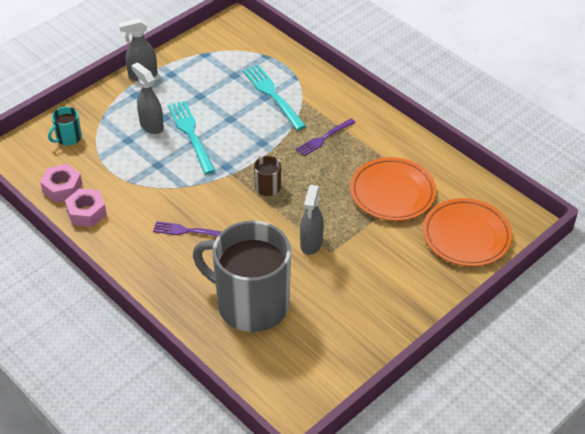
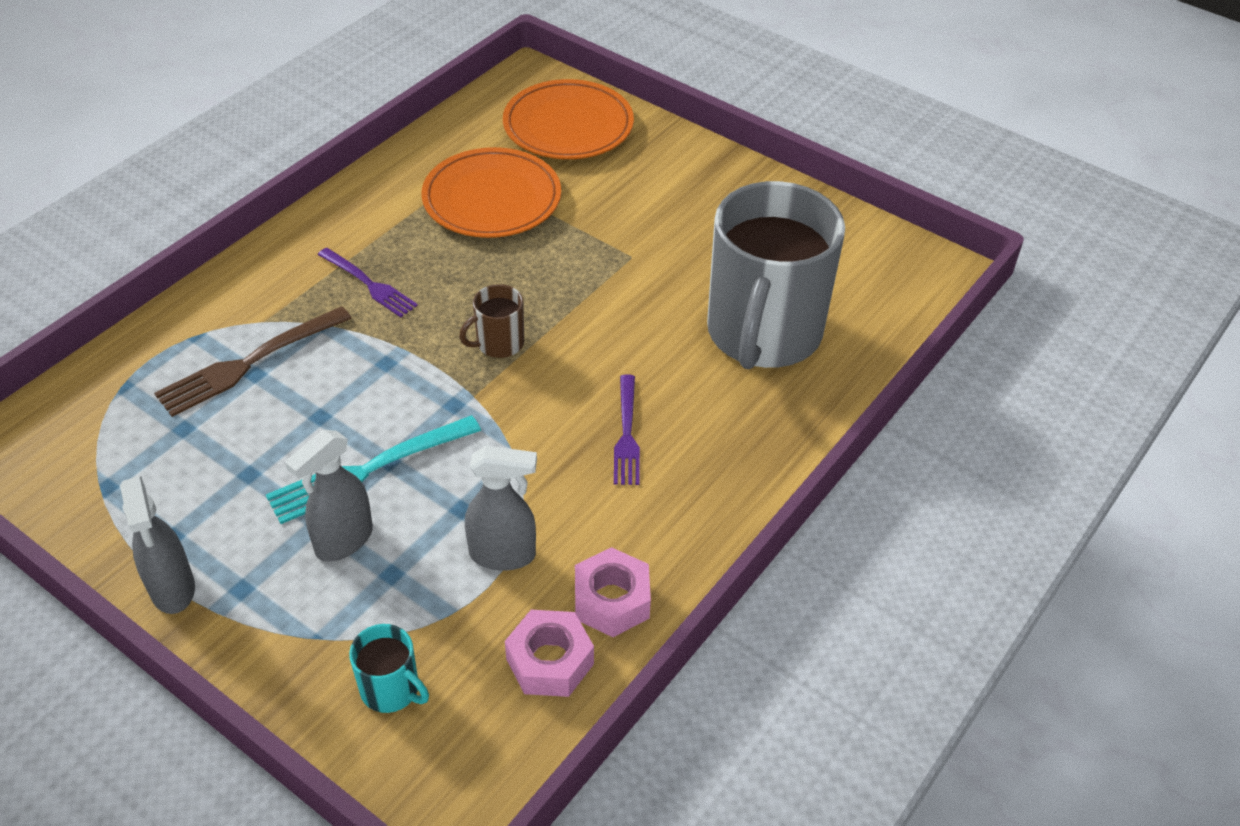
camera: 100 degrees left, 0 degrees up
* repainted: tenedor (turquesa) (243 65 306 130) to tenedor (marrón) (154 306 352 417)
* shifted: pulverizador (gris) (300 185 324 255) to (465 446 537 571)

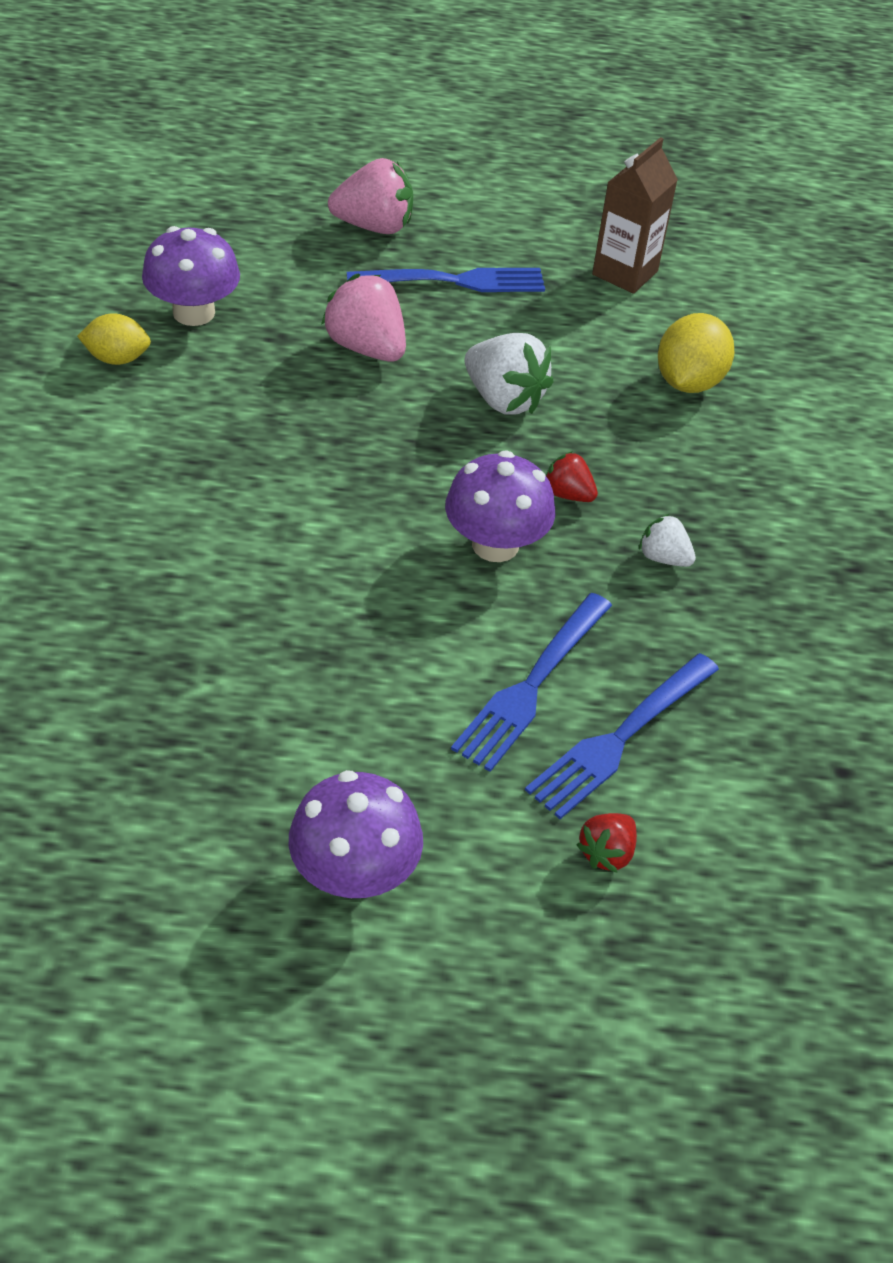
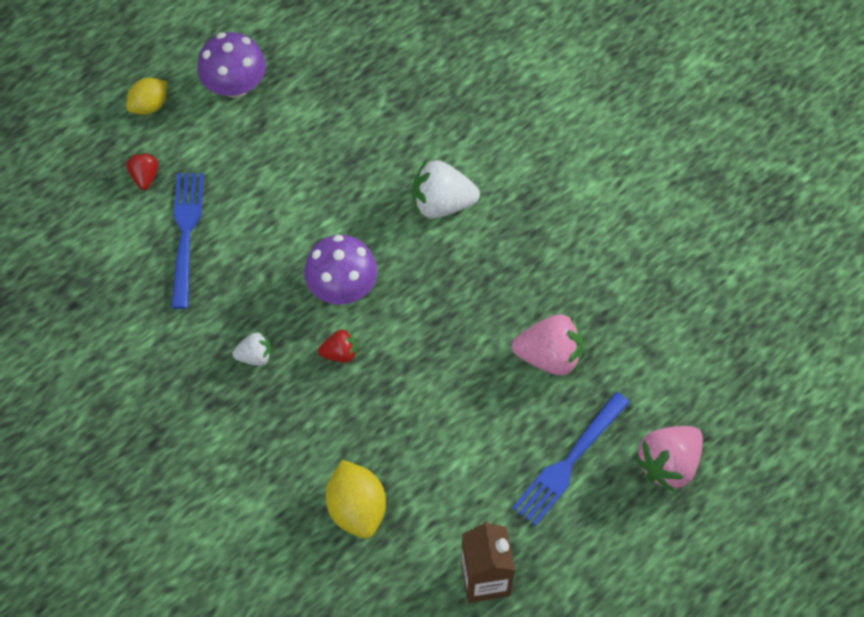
camera: 140 degrees right, 15 degrees up
* gone: seta (morado) (142 226 240 326)
* shifted: limón (amarillo) (77 313 151 365) to (126 78 167 115)
* shifted: fresa (blanco) (465 333 554 415) to (412 160 480 218)
* gone: tenedor (azul) (451 593 612 772)

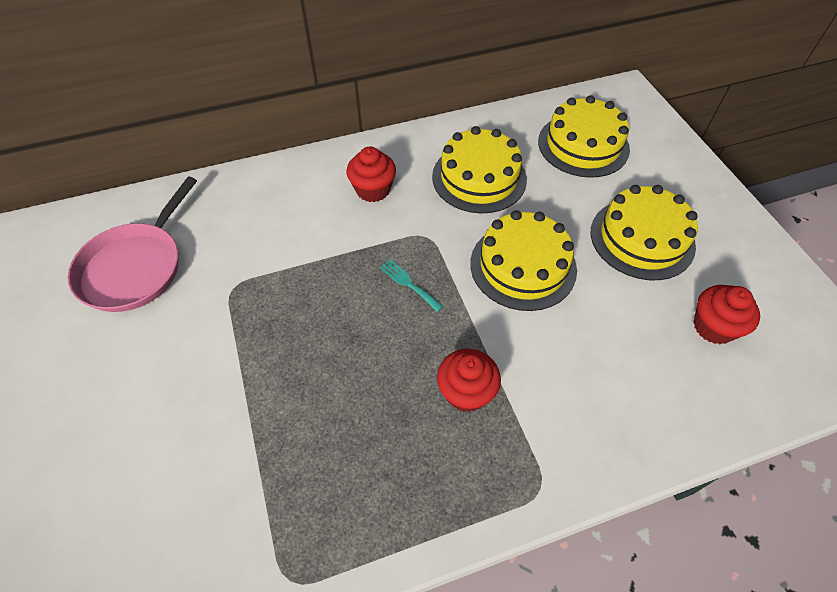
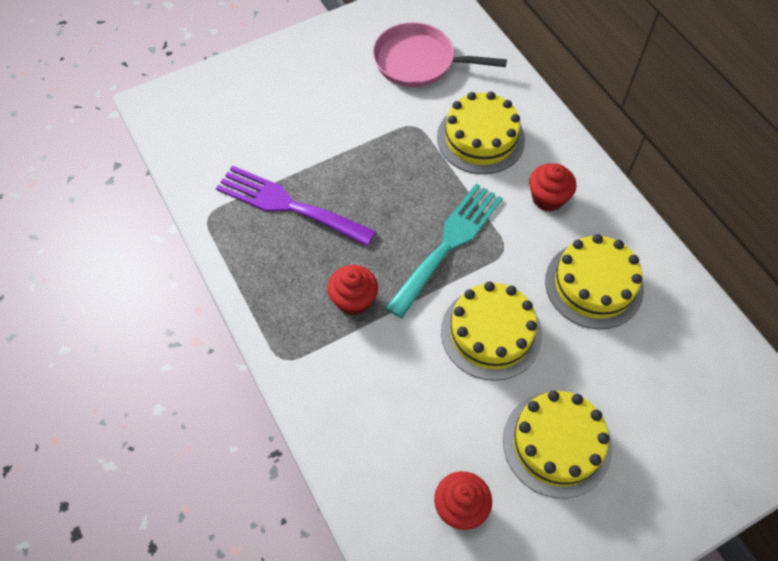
camera: 80 degrees right, 5 degrees up
* shifted: tarta (amarillo) (538 95 630 178) to (437 92 525 174)
* scaled: tenedor (turquesa) (379 259 443 312) = (385 183 503 319) x2.49
* new: tenedor (morado) (216 166 376 246)

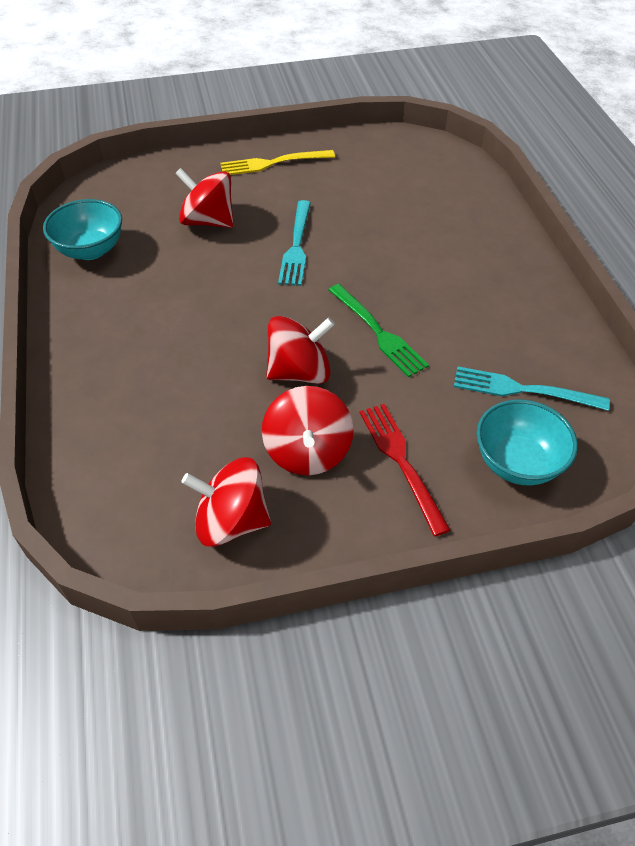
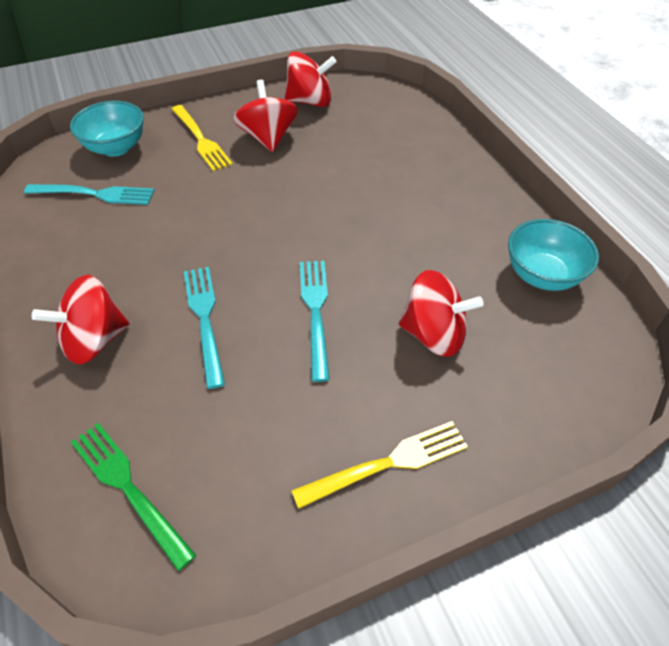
camera: 170 degrees right, 0 degrees up
* shifted: tenedor (verde) (329 284 429 377) to (71 423 196 571)
* shifted: peonza (rojo) (266 316 335 384) to (32 275 129 364)
* repainted: tenedor (rojo) (360 404 450 536) to tenedor (amarillo) (172 105 233 171)
* new: tenedor (turquesa) (184 267 225 389)

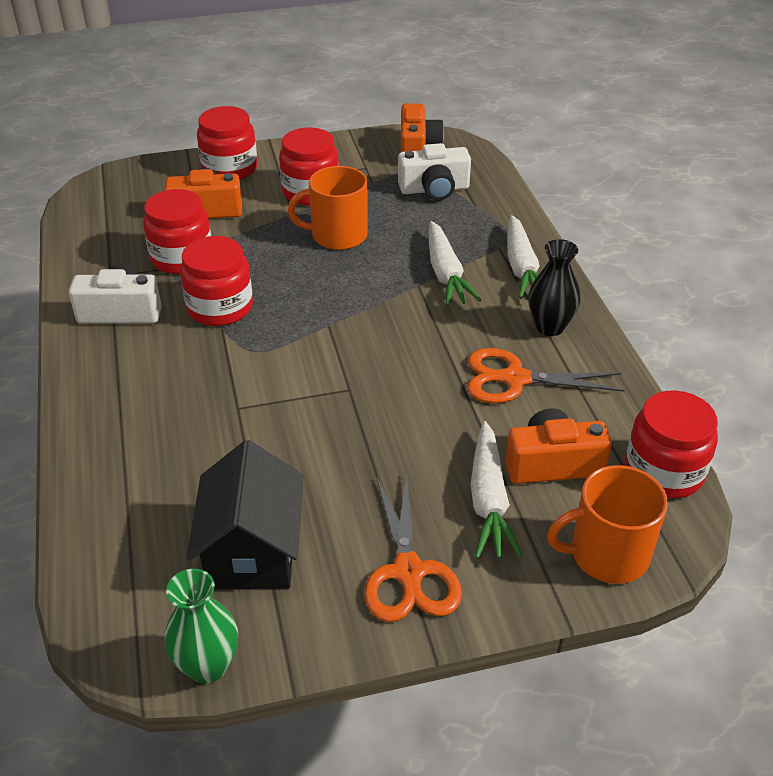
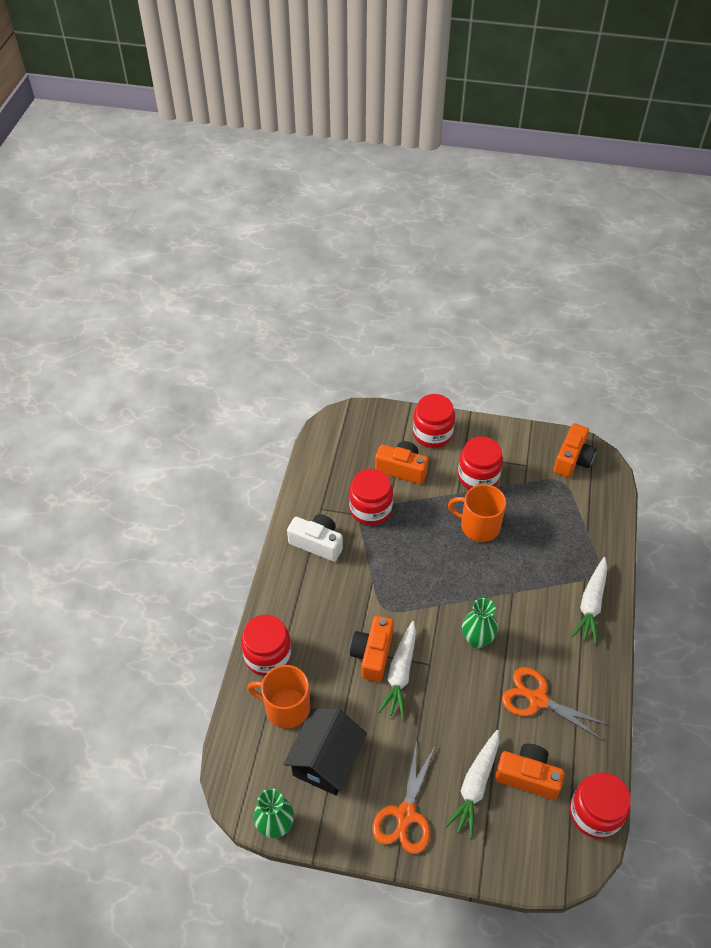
camera: 25 degrees right, 10 degrees up
* gone: cámara (blanco) (398 143 471 201)
* shifted: zanahoria (blanco) (429 221 482 306) to (378 621 416 719)
* shifted: tarro (rojo) (180 236 253 326) to (241 615 292 676)
* gone: florero (negro) (528 239 581 336)
* shifted: taza (naranja) (547 465 668 584) to (247 665 310 729)
* new: florero (verde) (462 598 498 649)
* new: cámara (naranja) (350 616 394 682)

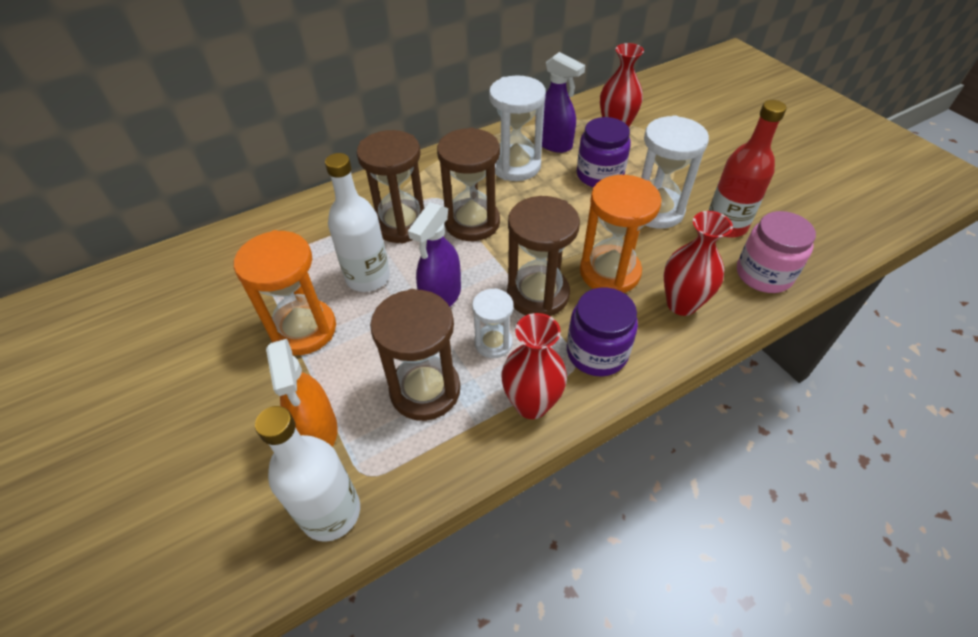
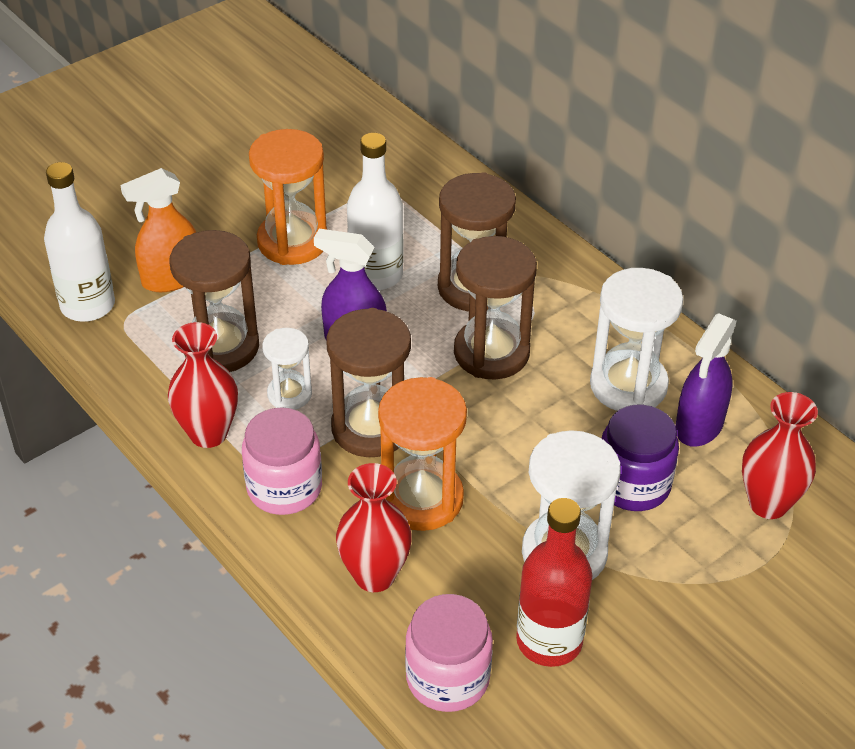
camera: 80 degrees right, 5 degrees down
* repainted: tarro (morado) (567 287 638 377) to tarro (rosa) (242 407 322 515)

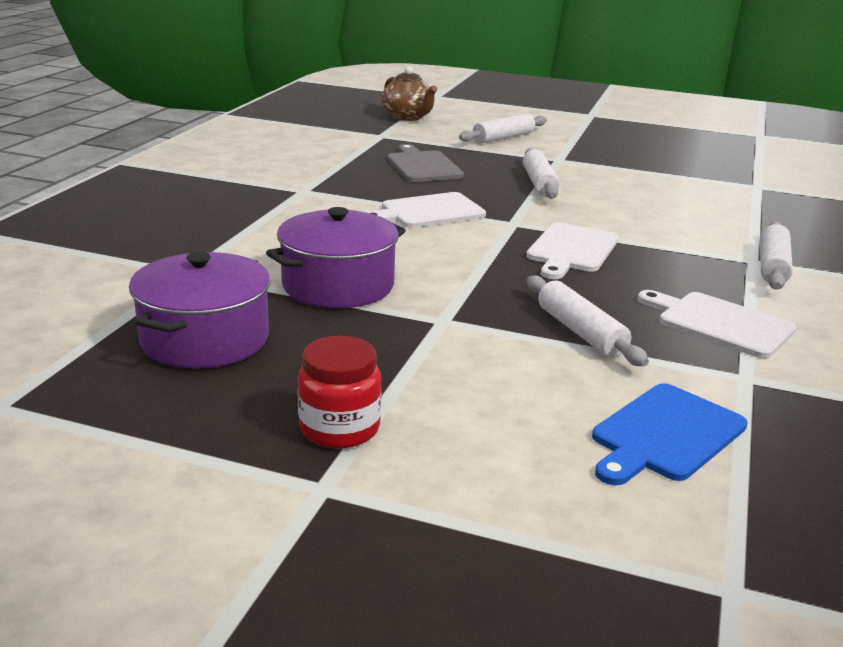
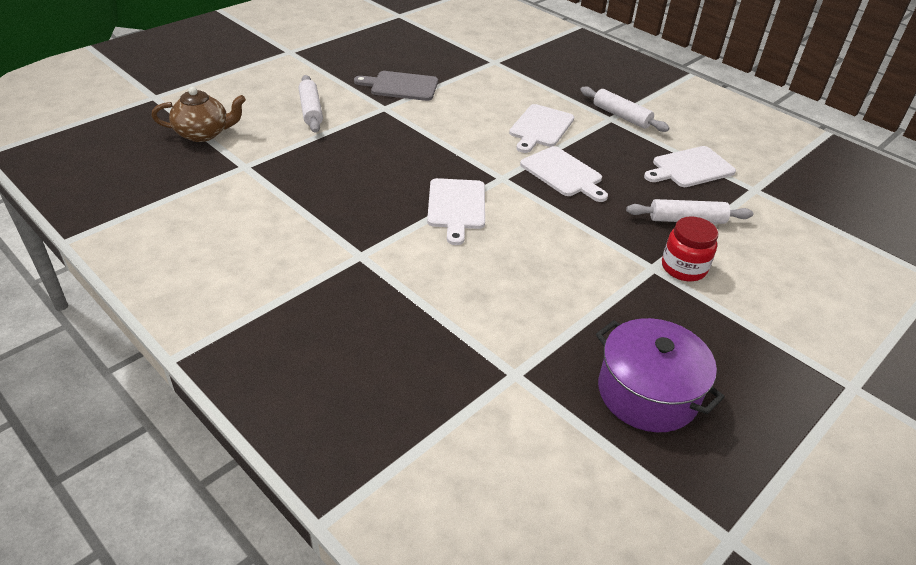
camera: 65 degrees left, 15 degrees up
* shifted: tabla de cortar (gris) (387 144 464 182) to (354 71 438 101)
* gone: rodillo (blanco) (523 148 559 199)
* gone: olla (morado) (266 207 406 308)
* shifted: tarro (rojo) (297 336 382 448) to (662 216 718 281)
* gone: tabla de cortar (azul) (592 383 748 485)
* new: tabla de cortar (blanco) (509 104 574 153)

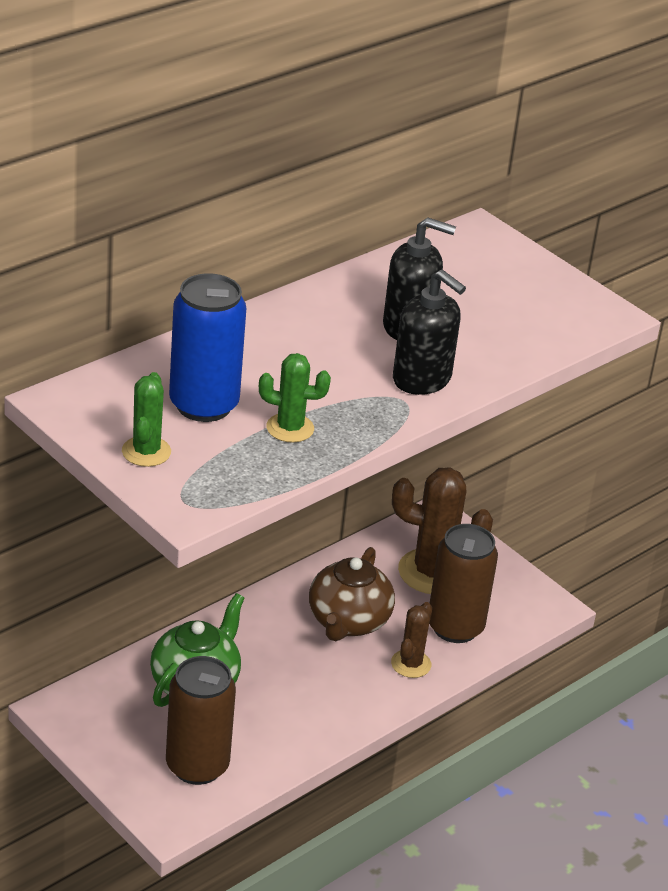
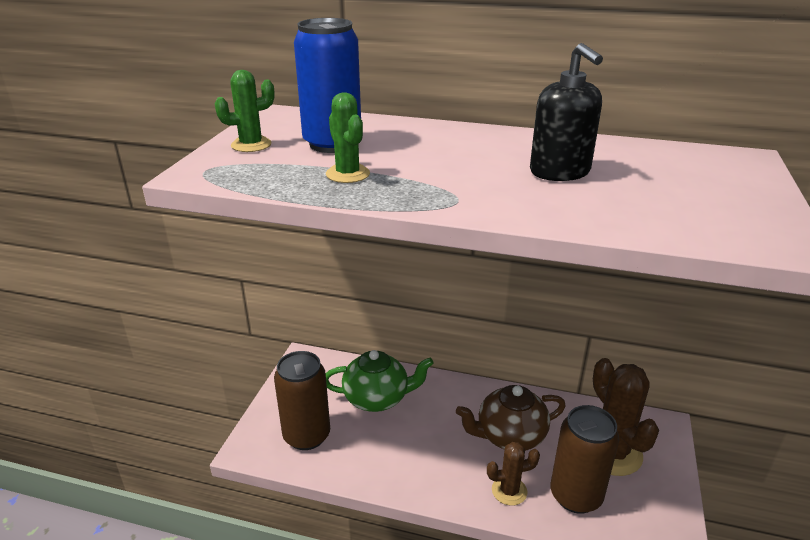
camera: 60 degrees right, 5 degrees down
* gone: dispensador de jabón (negro) (393 270 466 395)

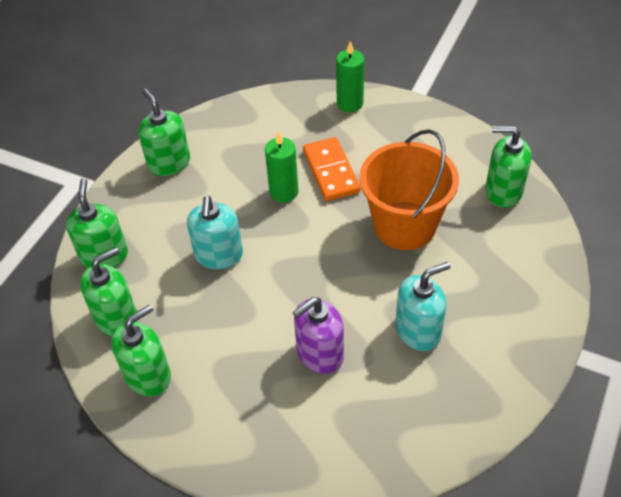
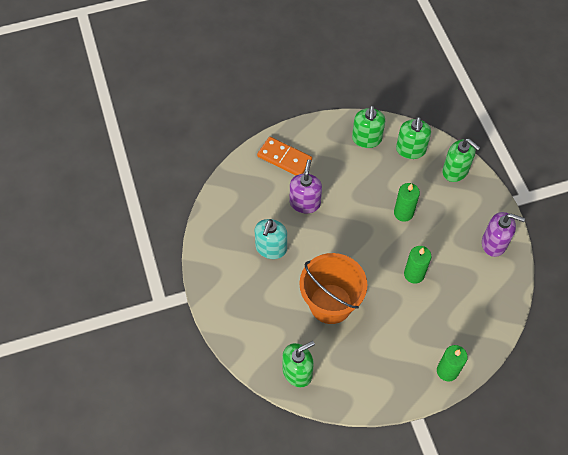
camera: 135 degrees right, 10 degrees up
* repainted: dispensador de jabón (verde) (138 89 190 176) to dispensador de jabón (morado) (482 212 525 257)
* shifted: ficha de dominó (naranja) (303 137 361 201) to (257 137 312 175)
* swapped: dispensador de jabón (turquesa) (187 196 243 269) to vela (verde) (394 183 420 222)

